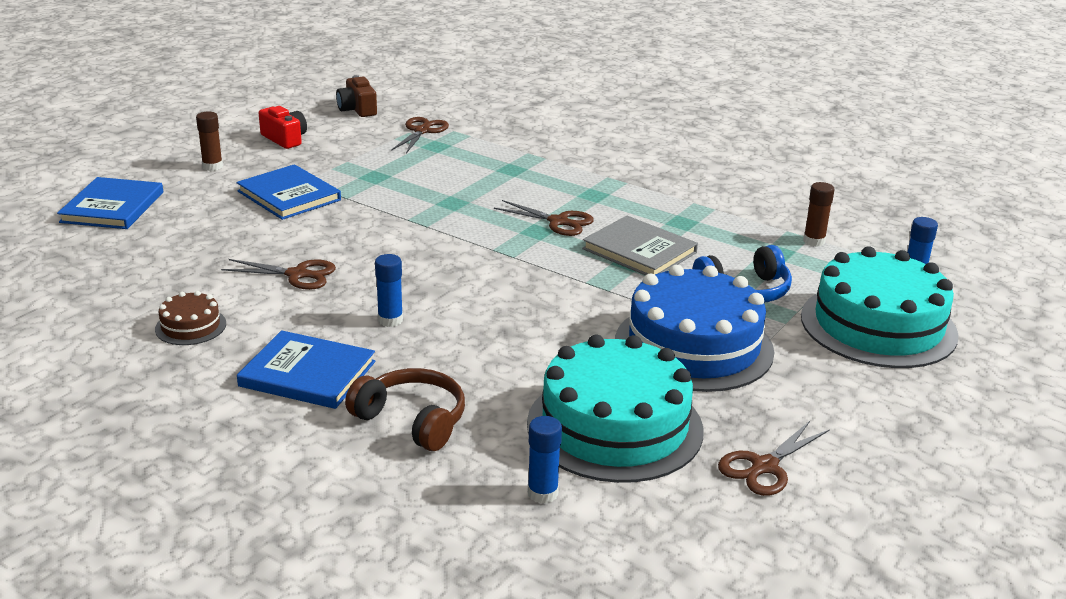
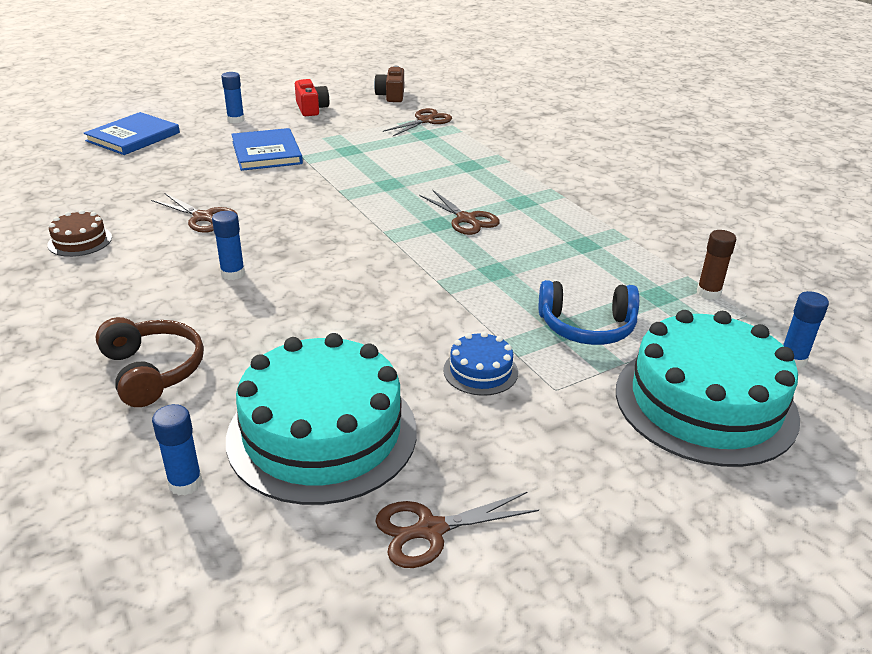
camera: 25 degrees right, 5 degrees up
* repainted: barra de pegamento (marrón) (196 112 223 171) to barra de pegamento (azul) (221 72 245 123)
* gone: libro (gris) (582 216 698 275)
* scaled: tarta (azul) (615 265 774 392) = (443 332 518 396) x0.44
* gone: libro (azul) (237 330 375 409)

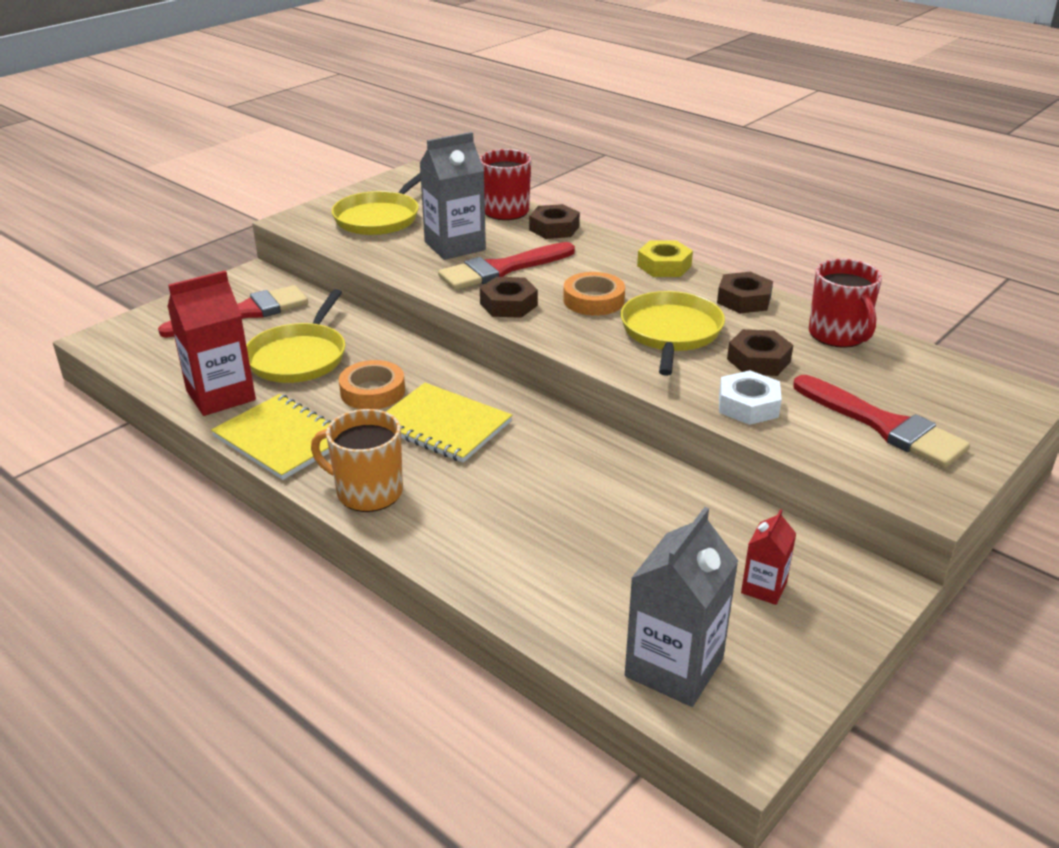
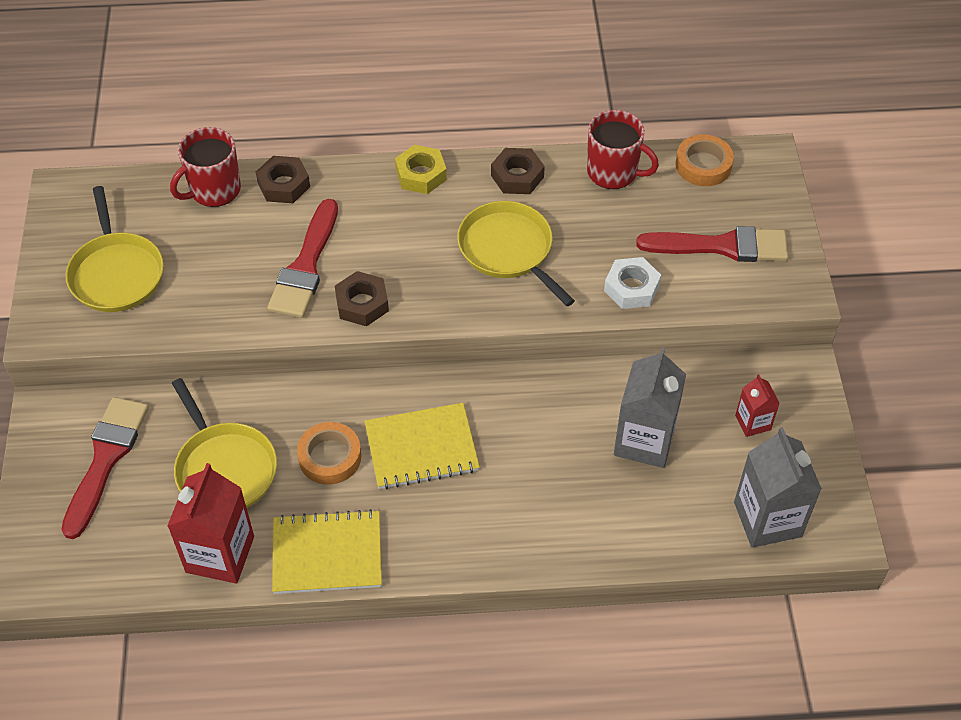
camera: 45 degrees left, 20 degrees up
* shifted: cartón de leche (gris) (419 132 486 260) to (614 347 686 468)
* shifted: cinta adhesiva (naranja) (563 272 625 315) to (675 134 734 186)
* gone: tuerca (marrón) (727 329 793 376)
* gone: taza (naranja) (311 409 403 512)

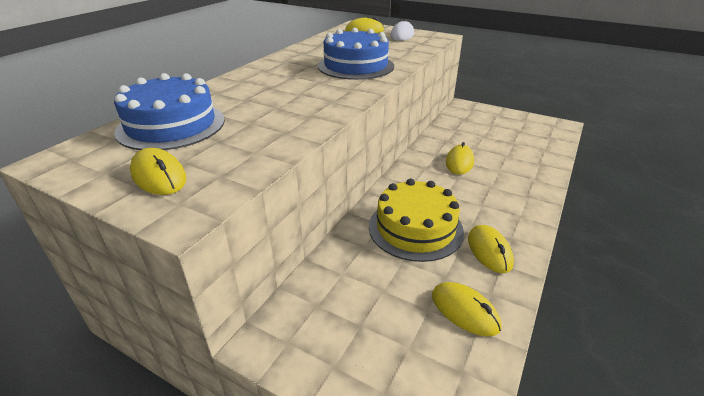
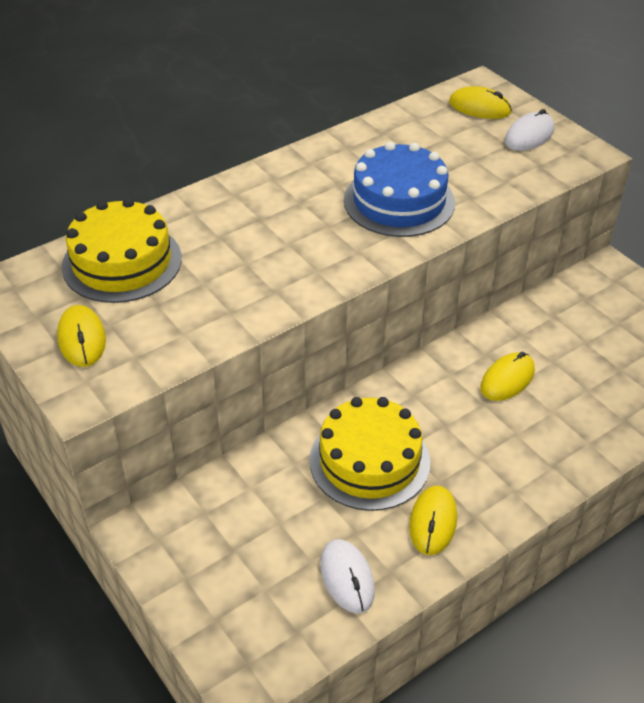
camera: 25 degrees right, 10 degrees up
* repainted: tarta (azul) (114 73 225 150) to tarta (amarillo) (62 198 182 303)
* repainted: ratón (amarillo) (432 282 501 336) to ratón (blanco) (320 539 375 613)

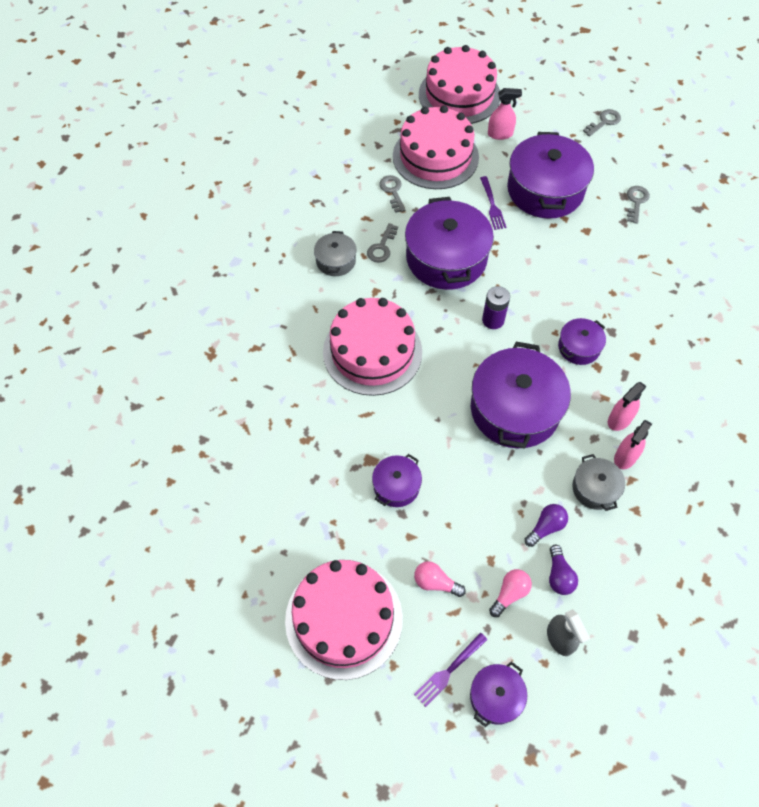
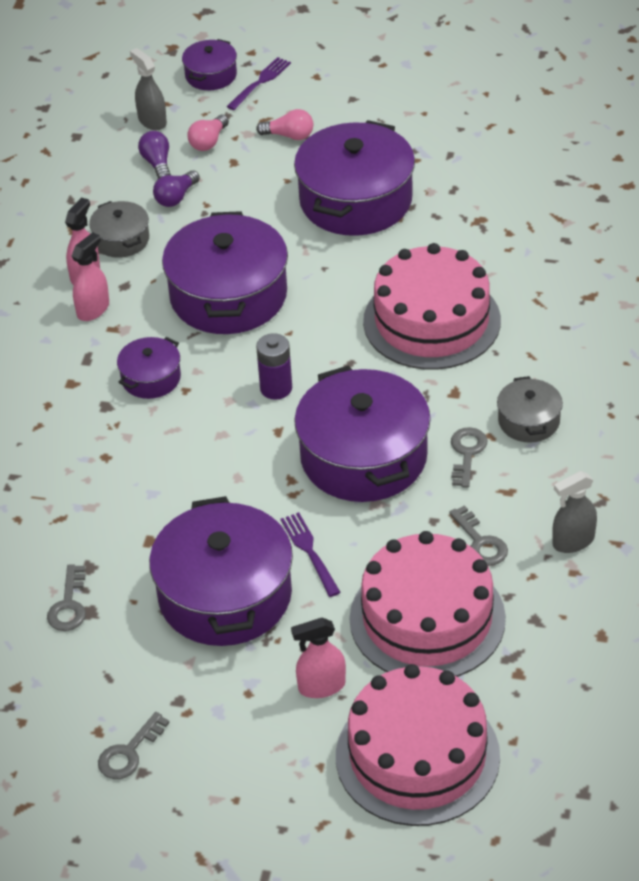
camera: 170 degrees right, 15 degrees down
* scaled: olla (morado) (372 454 422 507) = (294 120 415 236) x2.04
* gone: tarta (rosa) (285 560 403 680)
* new: pulverizador (gris) (552 471 597 553)

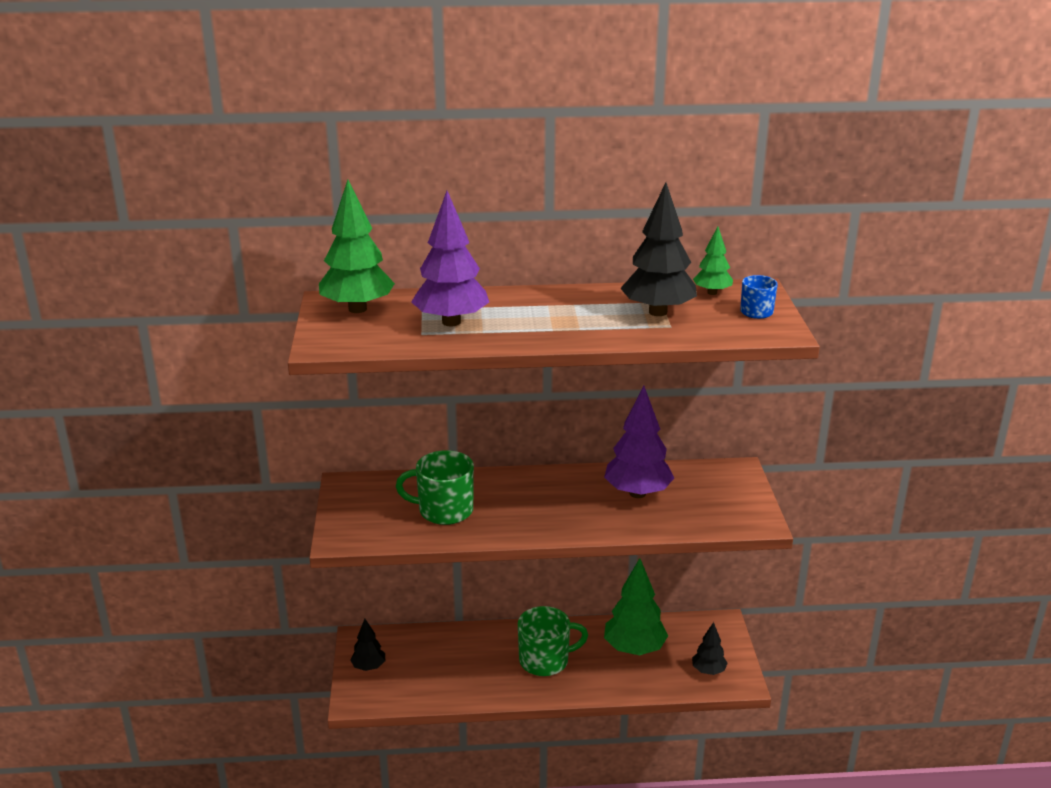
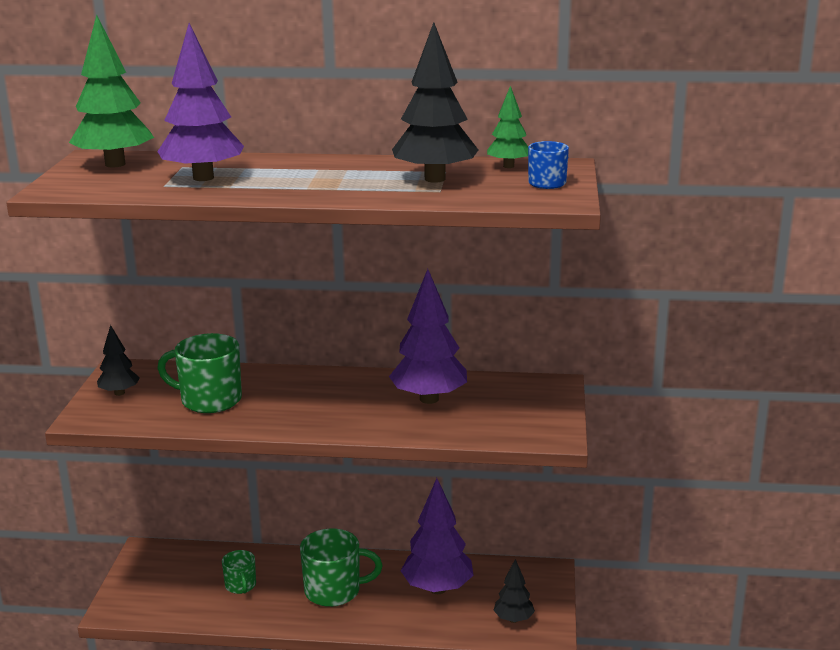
camera: 10 degrees right, 5 degrees down
* repainted: árbol (verde) (604 558 668 655) to árbol (morado) (401 478 474 594)
* shifted: árbol (negro) (350 619 385 671) to (97 325 140 396)
* new: taza (verde) (222 550 256 594)

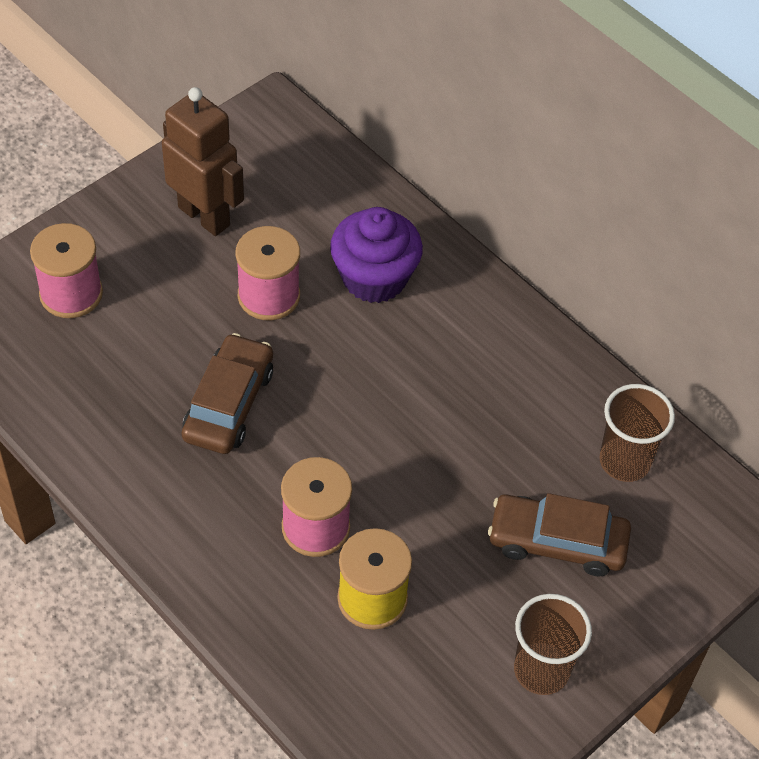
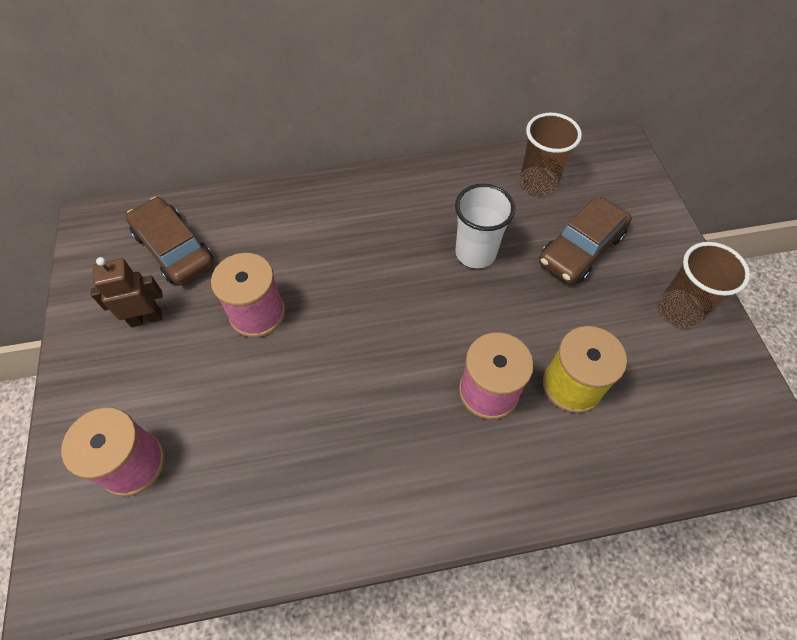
camera: 55 degrees left, 5 degrees up
* scaled: robot (marrón) (162 87 244 236) = (91 257 163 327) x0.61
* gone: magdalena (morado) (330 207 423 303)
* shifted: coche (marrón) (182 333 273 454) to (126 197 214 286)
* new: vaso (blanco) (455 184 515 268)

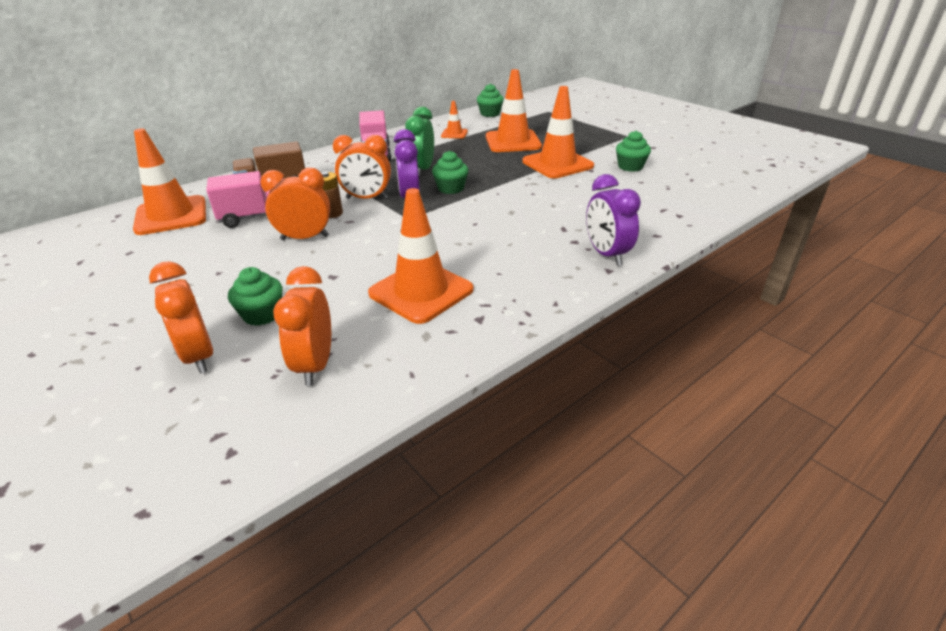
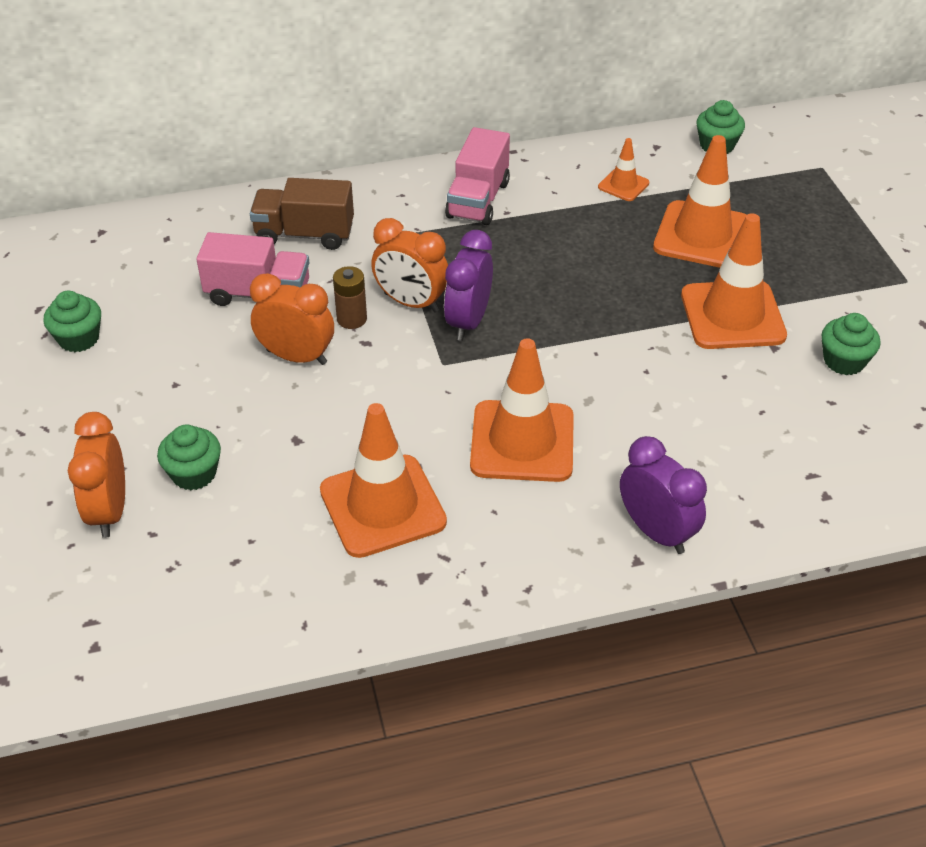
camera: 25 degrees right, 10 degrees up
* gone: despertador (verde) (405 107 434 177)
* shifted: cono de tráfico (naranja) (133 129 206 235) to (470 338 574 482)
* shifted: magdalena (verde) (432 151 468 194) to (43 291 101 352)
* rotated: despertador (morado) (586 174 641 265) = (620 436 707 554) 135 degrees clockwise
* gone: despertador (naranja) (273 266 331 386)

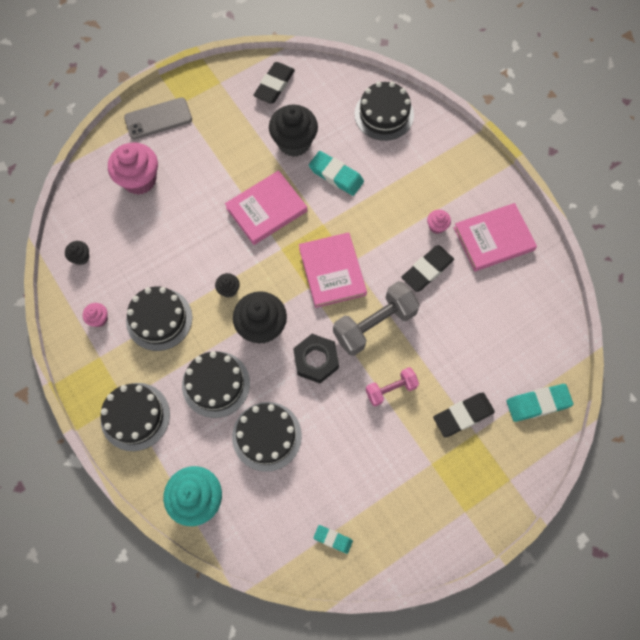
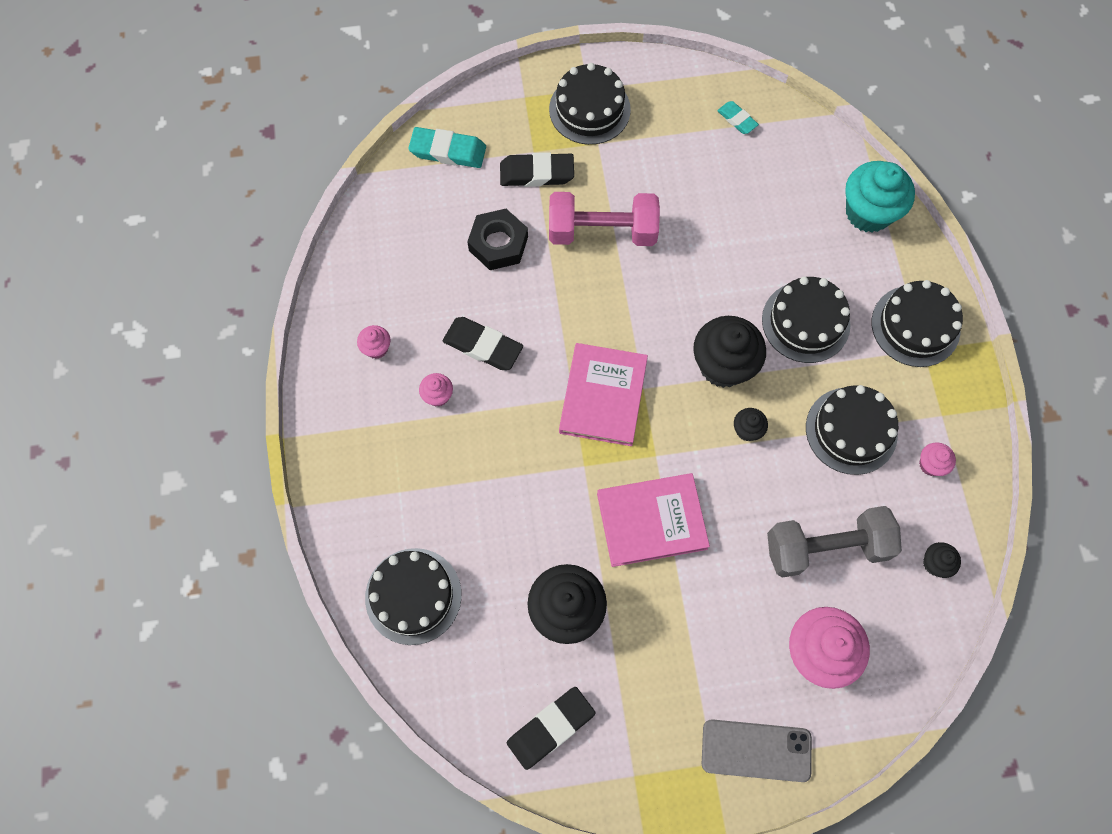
camera: 155 degrees left, 0 degrees up
* gone: goma de borrar (turquesa) (309 151 364 196)
* swapped: libro (rosa) (454 203 537 271) to magdalena (rosa) (357 325 391 359)
* rotated: goma de borrar (negro) (401 245 454 292) = (443 317 523 370) 45 degrees clockwise
* shifted: mancuerna (gris) (333 281 420 356) to (767 506 902 578)
* shifted: tuerca (negro) (293 334 339 383) to (467 209 528 270)
* scaled: mancuerna (rosa) (366 367 419 407) = (549 192 660 246) x1.72
* shifted: tarta (negro) (232 402 302 472) to (549 63 631 145)

